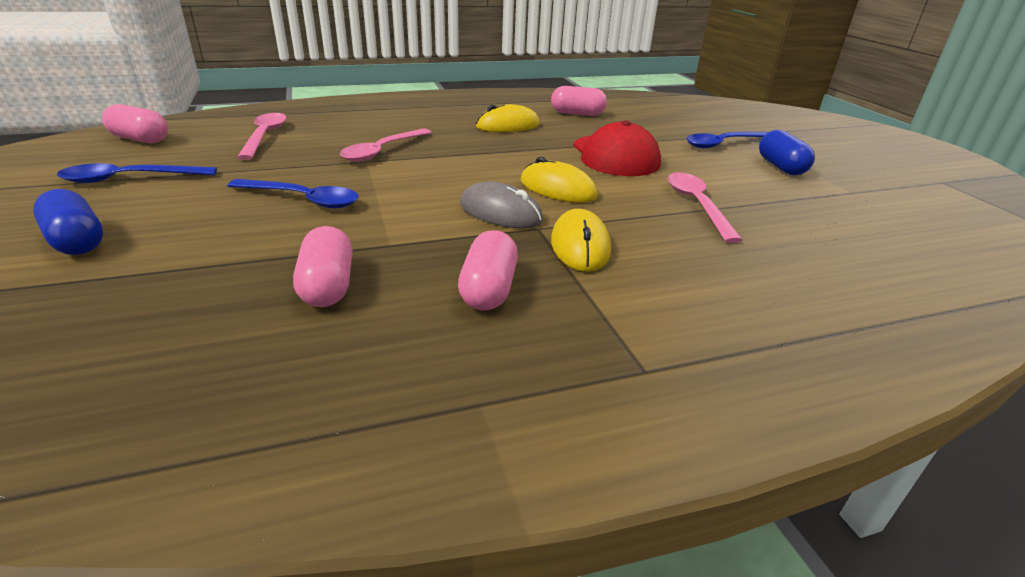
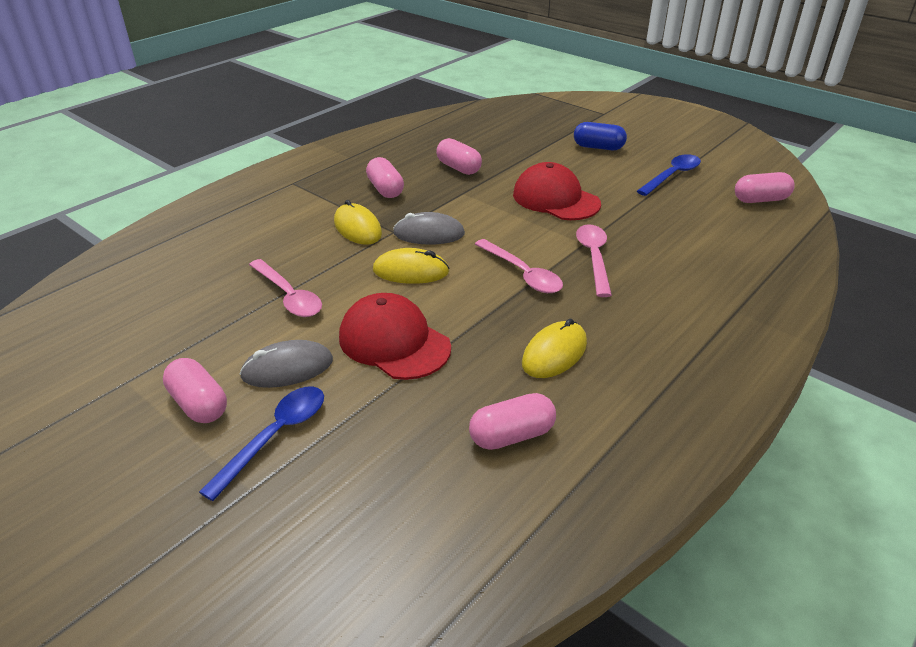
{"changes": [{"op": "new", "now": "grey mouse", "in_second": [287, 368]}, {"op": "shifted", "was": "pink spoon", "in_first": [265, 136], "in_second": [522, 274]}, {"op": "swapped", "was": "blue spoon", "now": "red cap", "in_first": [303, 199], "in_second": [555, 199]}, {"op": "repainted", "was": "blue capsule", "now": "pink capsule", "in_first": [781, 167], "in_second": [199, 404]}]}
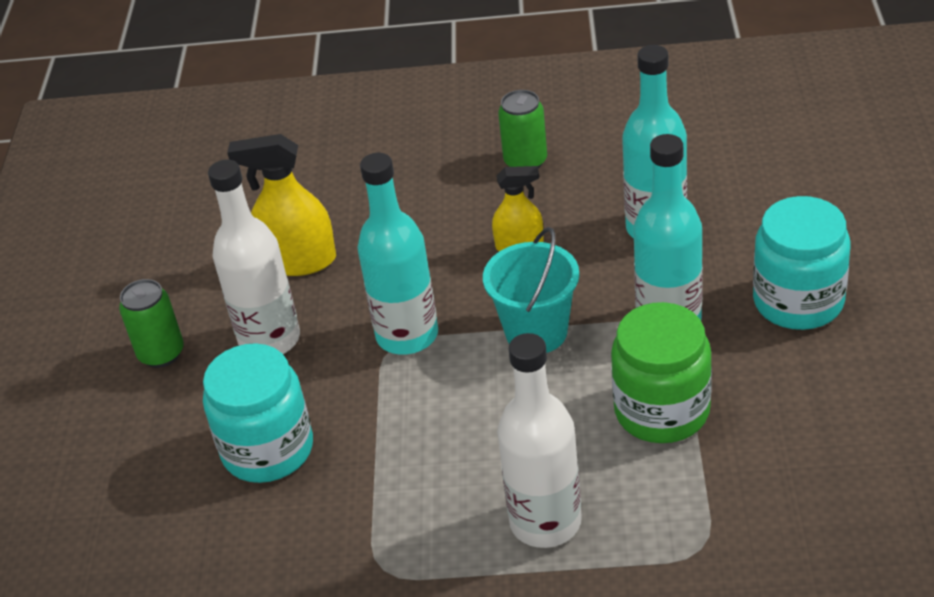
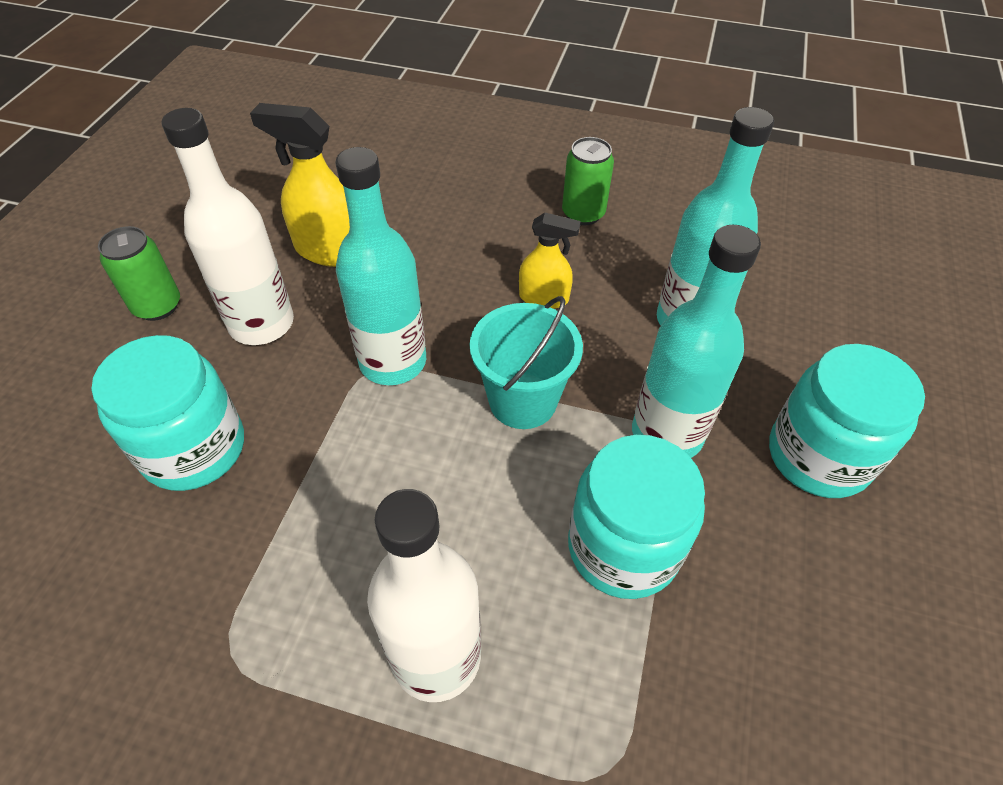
{"changes": [{"op": "repainted", "was": "green jar", "now": "turquoise jar", "in_first": [662, 411], "in_second": [623, 547]}]}
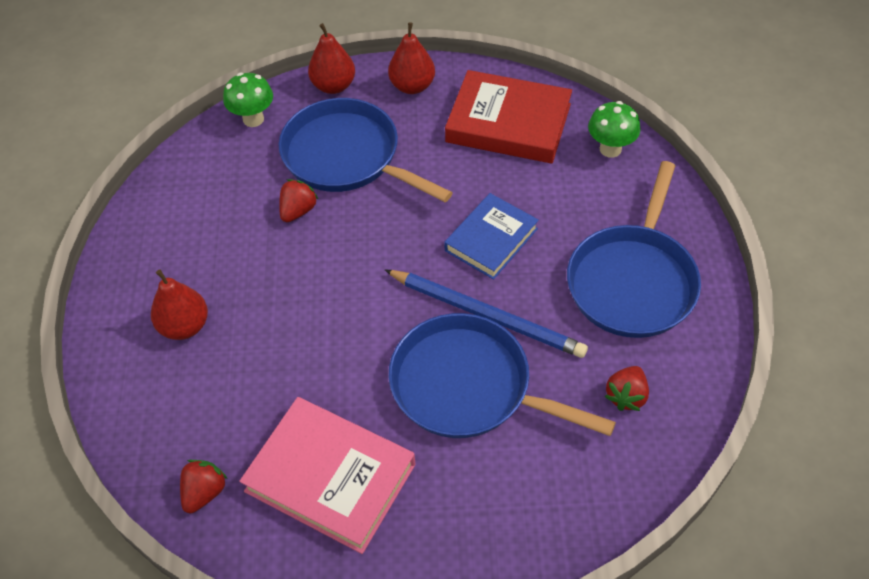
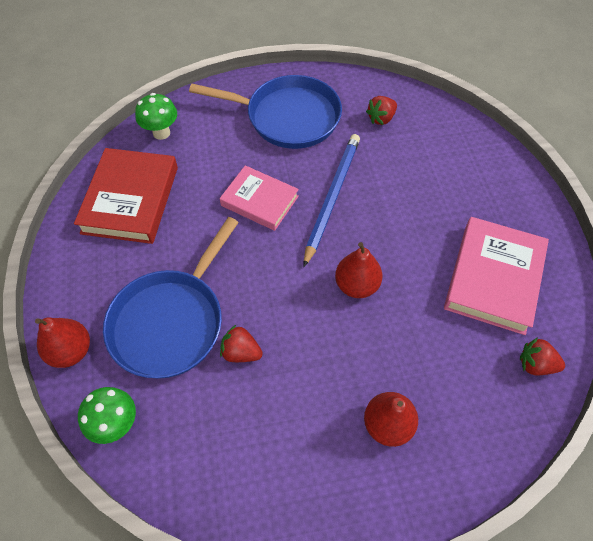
{"changes": [{"op": "gone", "was": "blue pan", "in_first": [468, 386]}, {"op": "shifted", "was": "red pear", "in_first": [412, 86], "in_second": [356, 285]}, {"op": "repainted", "was": "blue book", "now": "pink book", "in_first": [491, 239], "in_second": [259, 201]}, {"op": "rotated", "was": "red strawberry", "in_first": [626, 396], "in_second": [381, 118], "clockwise": 120}]}
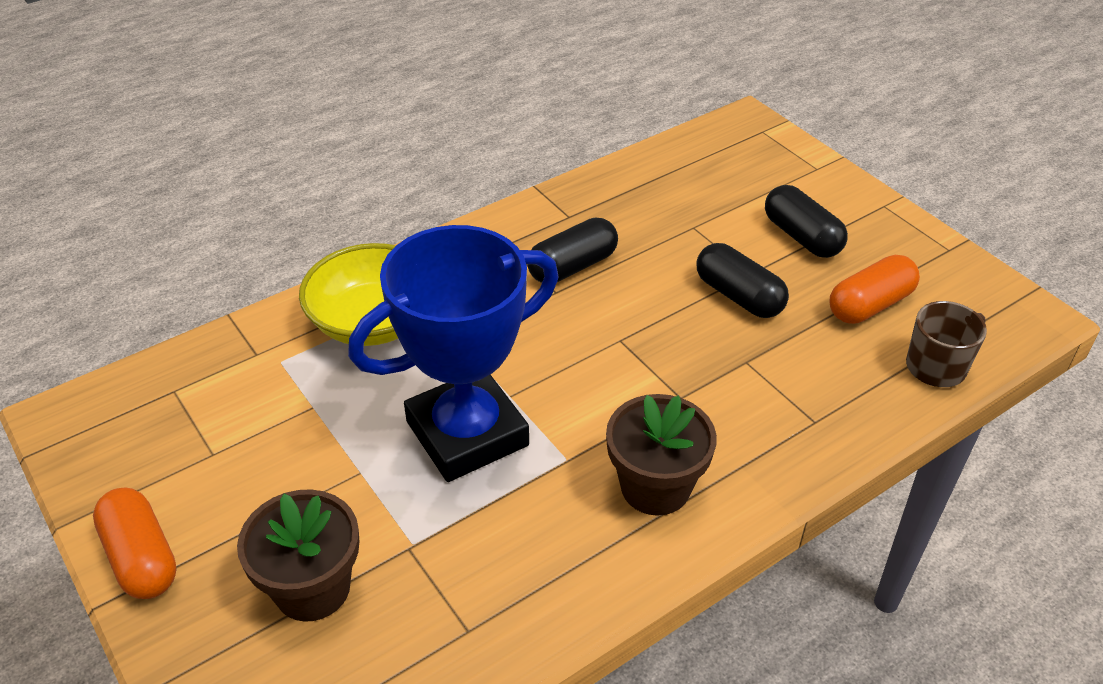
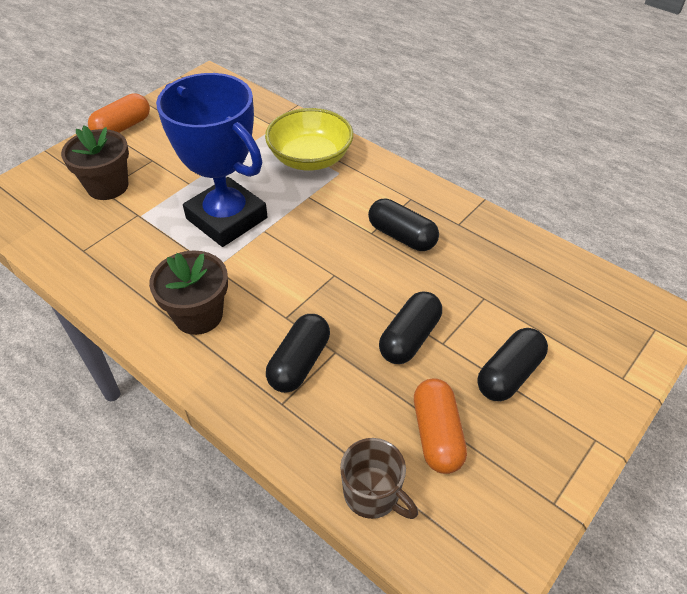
{"changes": [{"op": "new", "now": "black capsule", "in_second": [299, 363]}, {"op": "rotated", "was": "orange capsule", "in_first": [870, 305], "in_second": [437, 434], "clockwise": 45}]}
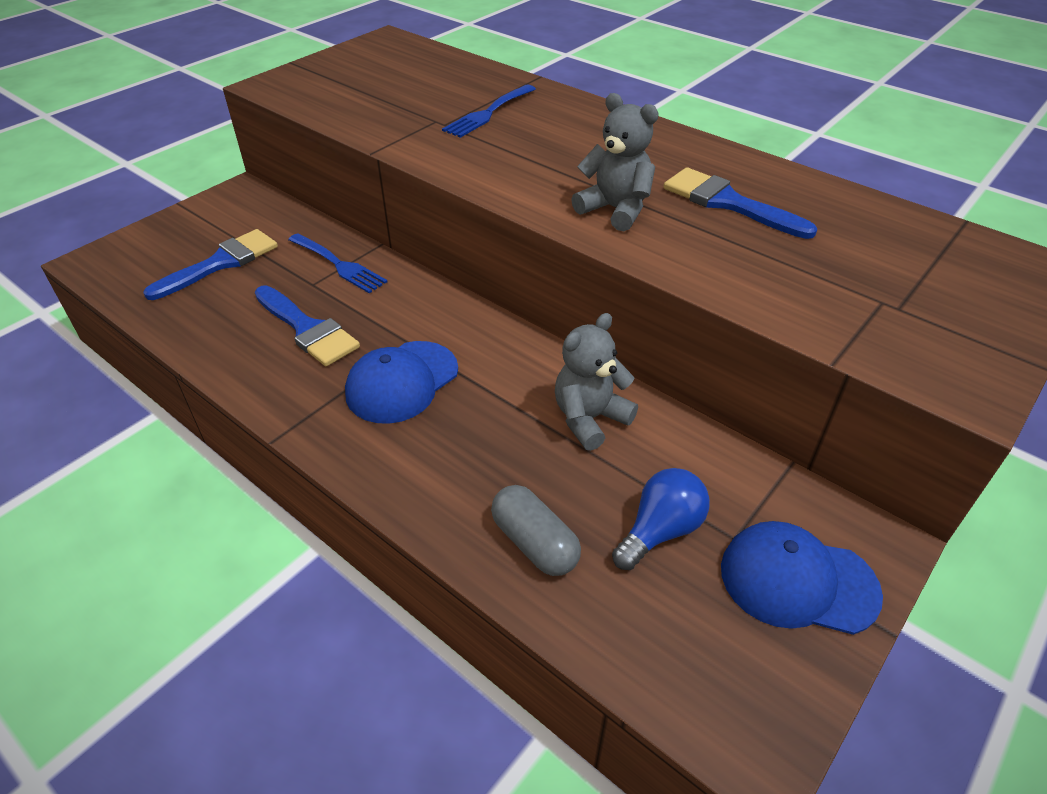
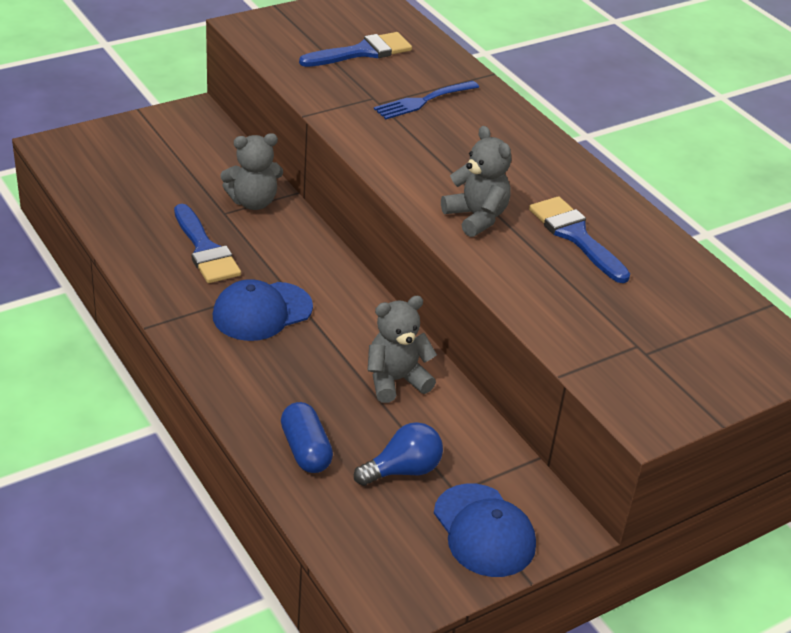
{"changes": [{"op": "shifted", "was": "blue brush", "in_first": [221, 263], "in_second": [362, 52]}, {"op": "swapped", "was": "blue fork", "now": "grey teddy bear", "in_first": [339, 265], "in_second": [253, 202]}, {"op": "repainted", "was": "grey capsule", "now": "blue capsule", "in_first": [534, 543], "in_second": [306, 450]}, {"op": "rotated", "was": "blue cap", "in_first": [797, 581], "in_second": [484, 531], "clockwise": -150}]}
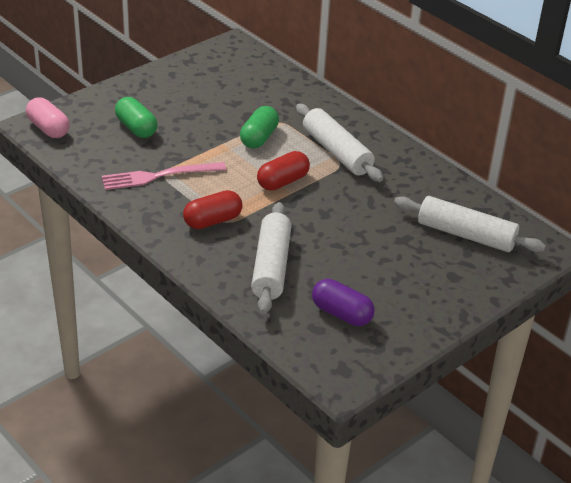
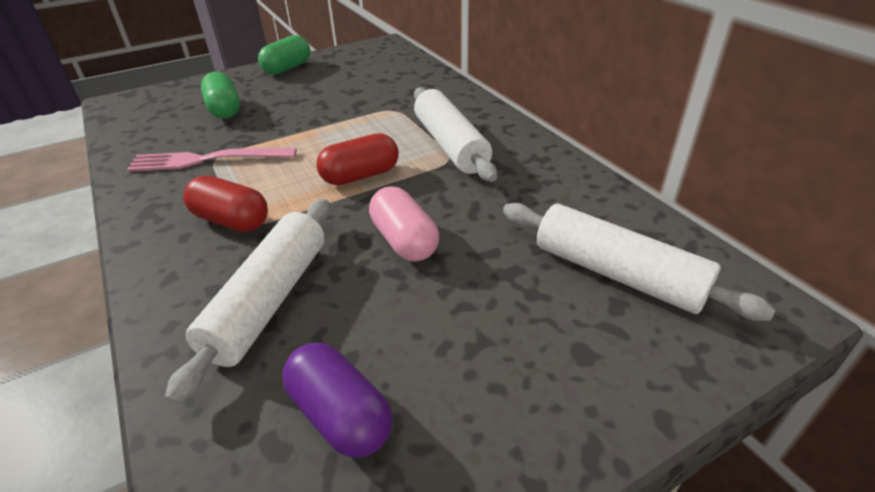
{"changes": [{"op": "shifted", "was": "pink capsule", "in_first": [48, 128], "in_second": [404, 241]}, {"op": "shifted", "was": "green capsule", "in_first": [259, 138], "in_second": [287, 68]}, {"op": "rotated", "was": "red capsule", "in_first": [212, 221], "in_second": [231, 220], "clockwise": 45}]}
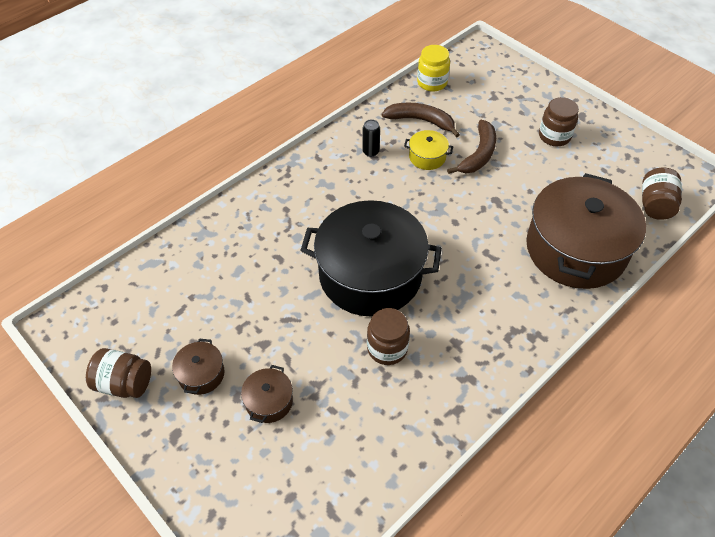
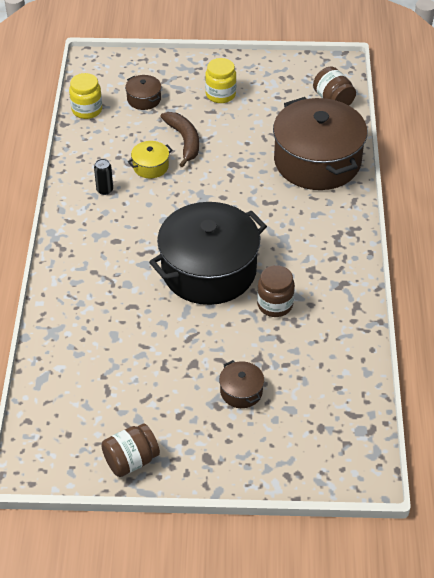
{"changes": [{"op": "gone", "was": "brown banana", "in_first": [421, 121]}, {"op": "shifted", "was": "brown pot", "in_first": [201, 374], "in_second": [144, 99]}, {"op": "repainted", "was": "brown jar", "now": "yellow jar", "in_first": [554, 136], "in_second": [220, 94]}]}
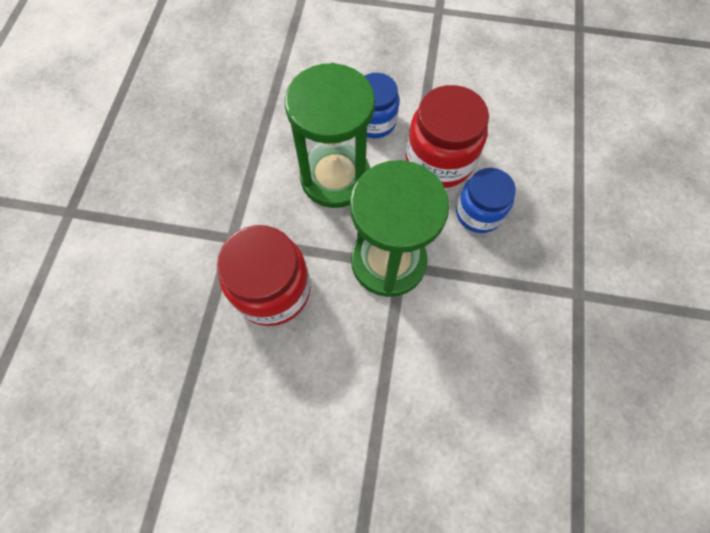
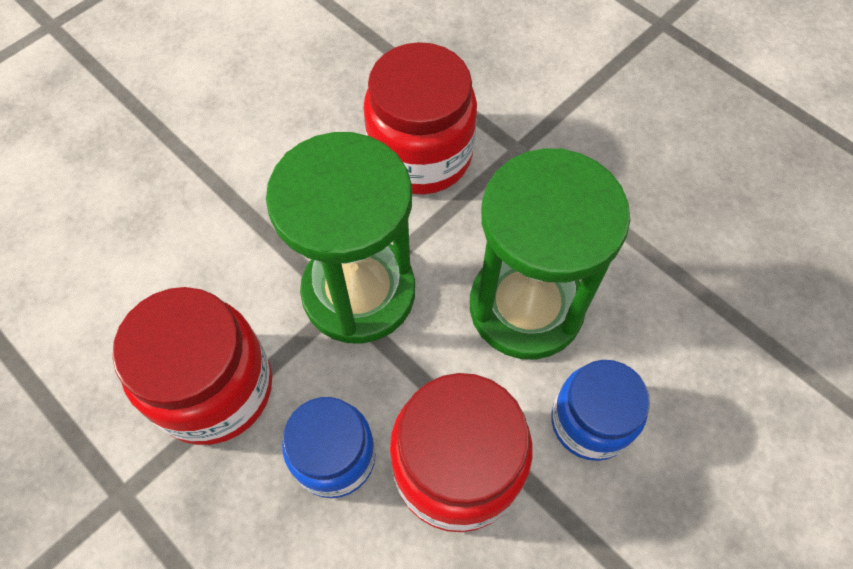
{"changes": [{"op": "new", "now": "red jar", "in_second": [214, 388]}]}
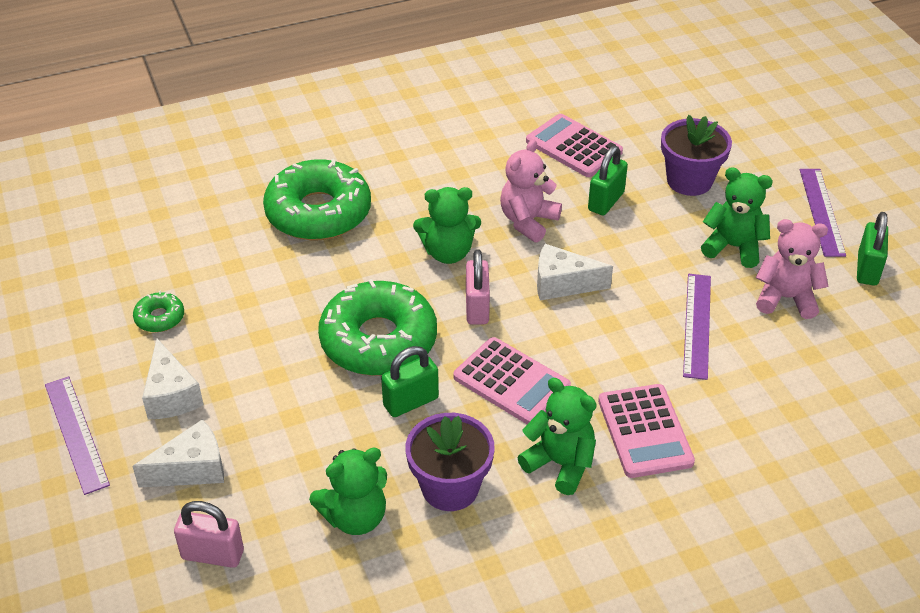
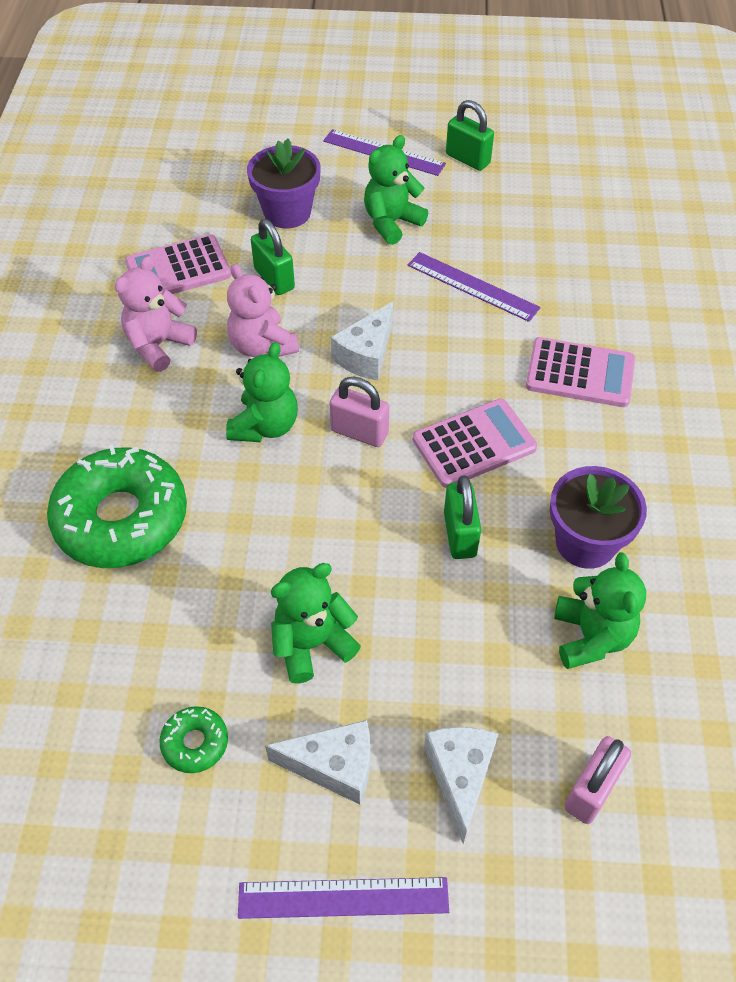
{"changes": [{"op": "gone", "was": "green donut", "in_first": [378, 340]}, {"op": "shifted", "was": "green teddy bear", "in_first": [560, 464], "in_second": [312, 644]}, {"op": "shifted", "was": "pink teddy bear", "in_first": [786, 298], "in_second": [158, 345]}]}
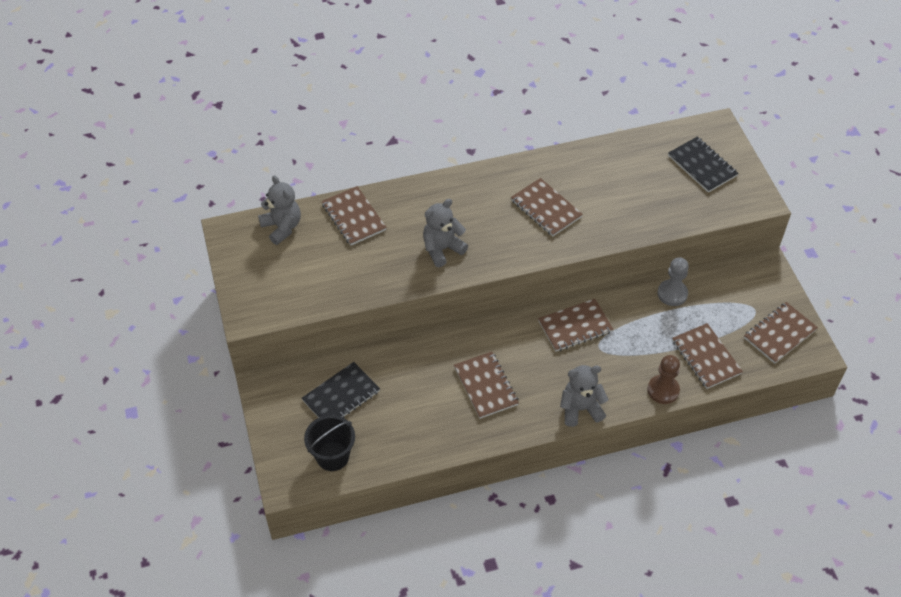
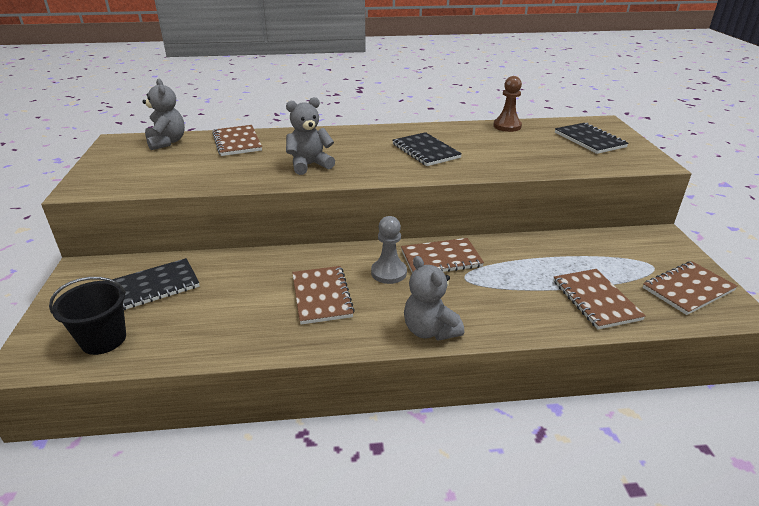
{"changes": [{"op": "shifted", "was": "brown pawn", "in_first": [663, 390], "in_second": [507, 126]}, {"op": "shifted", "was": "grey pawn", "in_first": [672, 293], "in_second": [389, 273]}, {"op": "repainted", "was": "brown notebook", "now": "black notebook", "in_first": [546, 208], "in_second": [425, 151]}, {"op": "rotated", "was": "grey teddy bear", "in_first": [580, 409], "in_second": [430, 330], "clockwise": -120}]}
